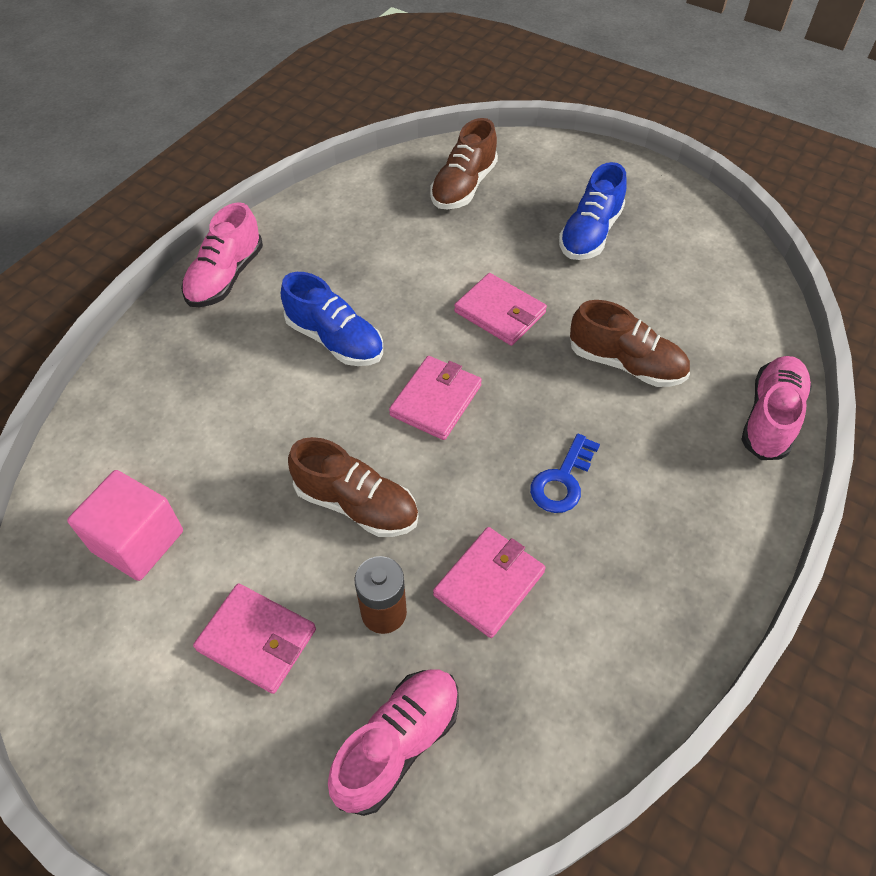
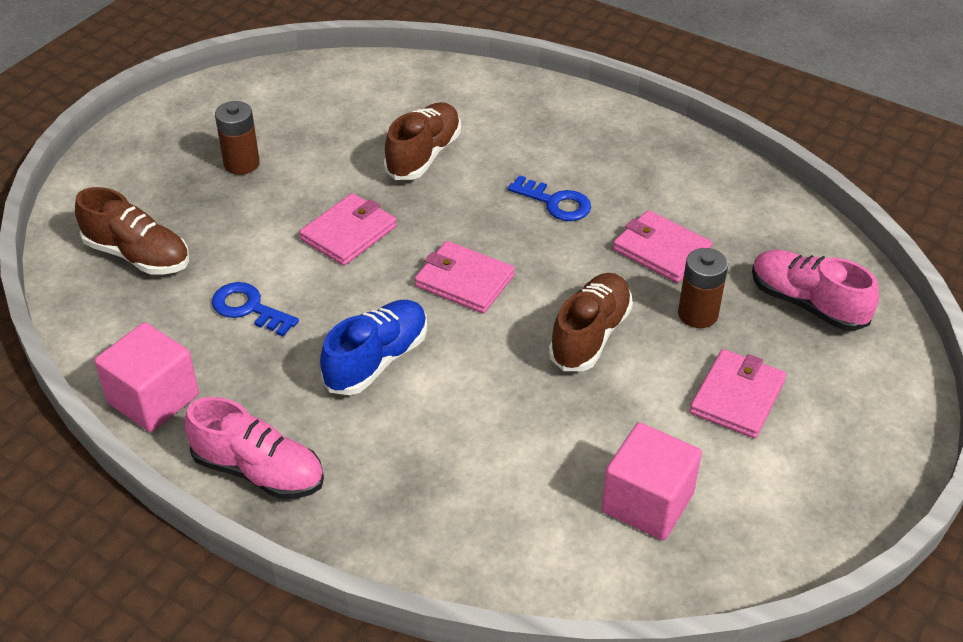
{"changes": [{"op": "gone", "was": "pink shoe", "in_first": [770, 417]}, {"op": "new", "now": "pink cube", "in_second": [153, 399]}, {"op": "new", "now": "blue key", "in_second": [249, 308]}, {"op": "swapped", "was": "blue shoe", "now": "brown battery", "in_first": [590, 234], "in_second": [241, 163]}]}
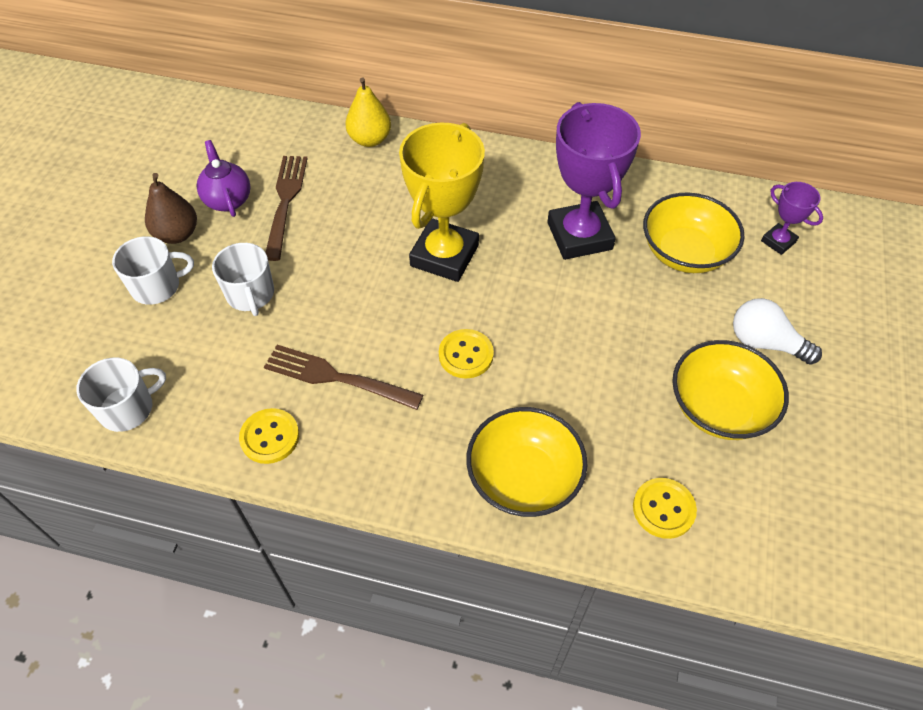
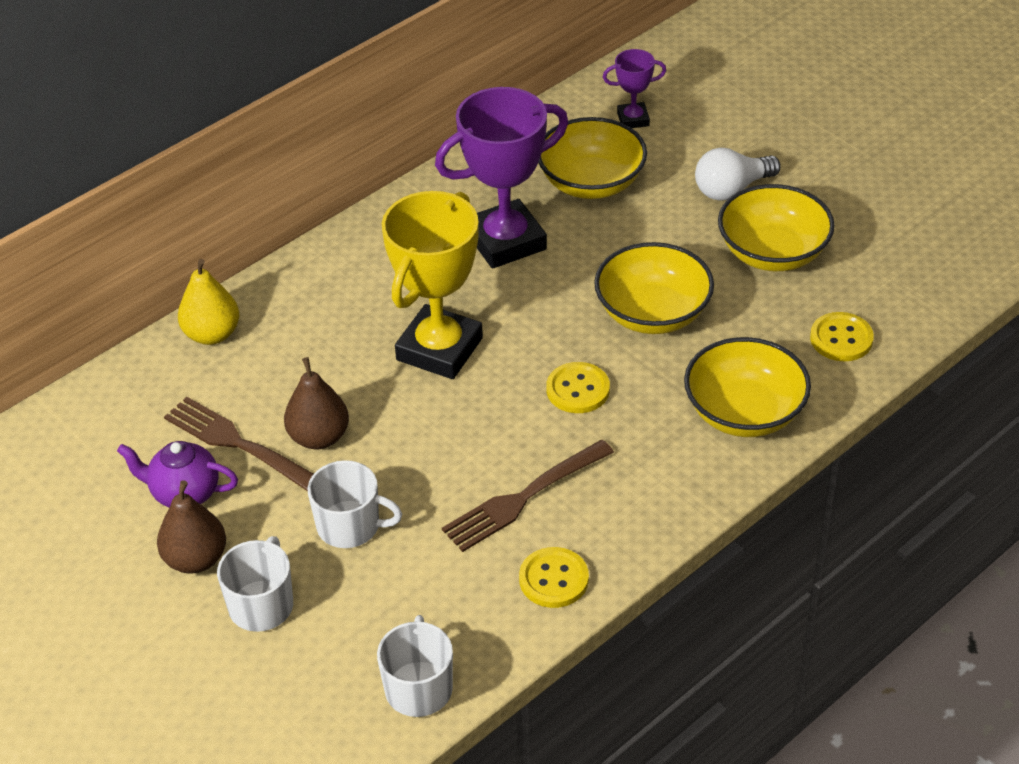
{"changes": [{"op": "new", "now": "brown pear", "in_second": [319, 437]}, {"op": "new", "now": "yellow bowl", "in_second": [652, 313]}, {"op": "rotated", "was": "yellow trophy", "in_first": [444, 255], "in_second": [439, 349], "clockwise": 60}, {"op": "rotated", "was": "purple trophy", "in_first": [579, 236], "in_second": [506, 241], "clockwise": -45}]}
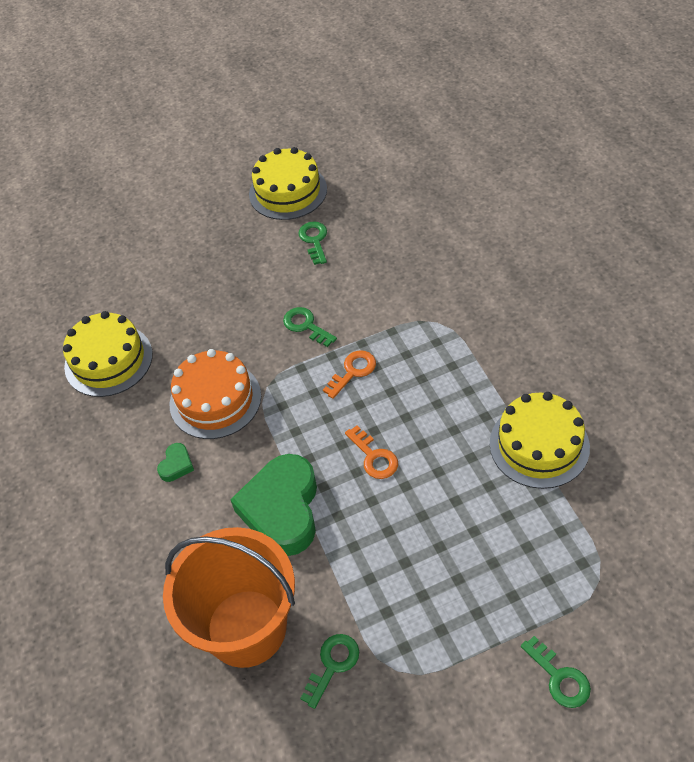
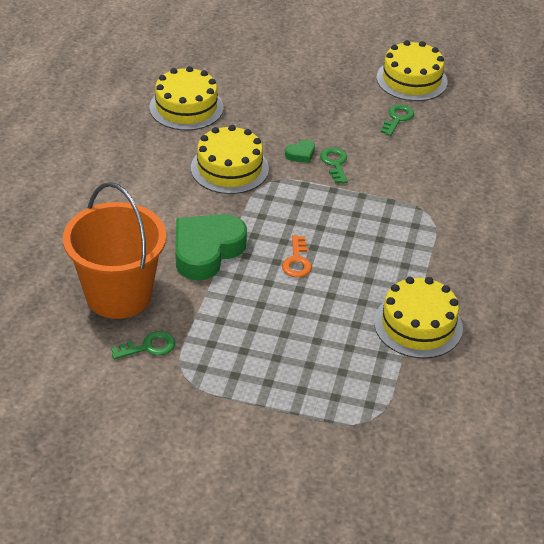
{"changes": [{"op": "gone", "was": "orange key", "in_first": [353, 371]}, {"op": "gone", "was": "green key", "in_first": [559, 677]}, {"op": "shifted", "was": "green heart", "in_first": [176, 465], "in_second": [301, 154]}, {"op": "repainted", "was": "orange cake", "now": "yellow cake", "in_first": [215, 400], "in_second": [229, 168]}]}
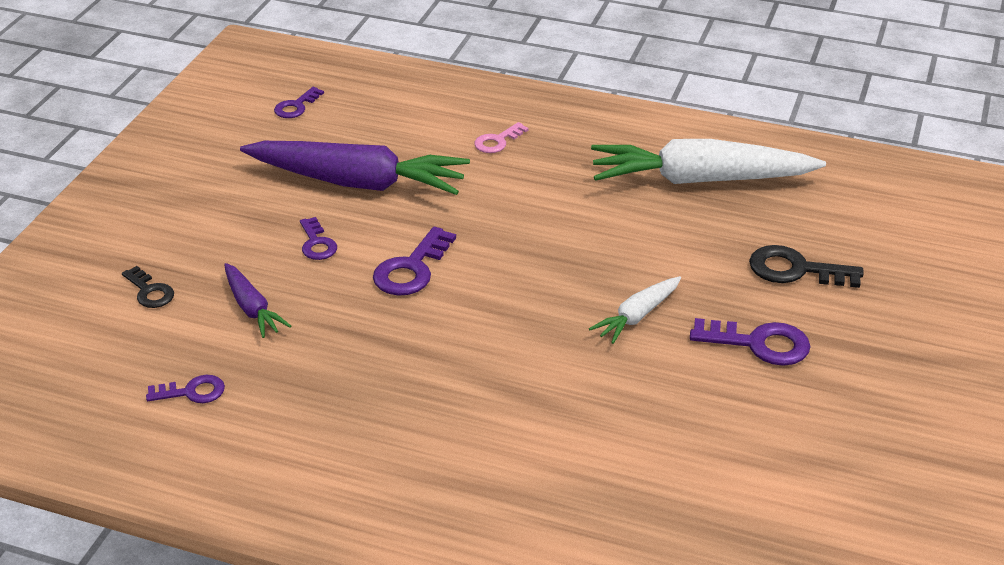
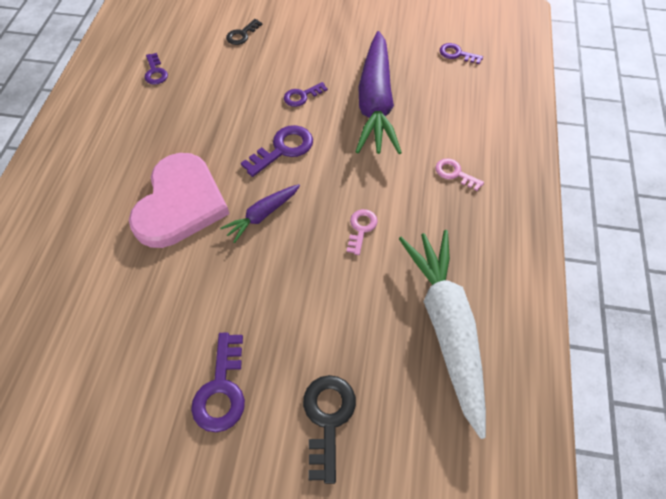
{"changes": [{"op": "gone", "was": "white carrot", "in_first": [637, 316]}, {"op": "new", "now": "pink heart", "in_second": [180, 203]}, {"op": "new", "now": "pink key", "in_second": [361, 228]}, {"op": "shifted", "was": "purple carrot", "in_first": [252, 308], "in_second": [262, 215]}, {"op": "rotated", "was": "purple key", "in_first": [411, 269], "in_second": [283, 149], "clockwise": 120}]}
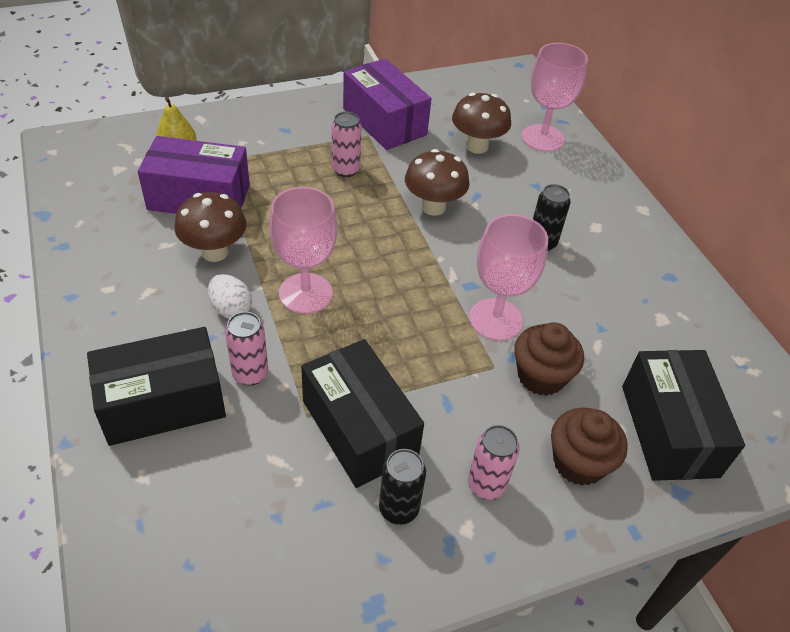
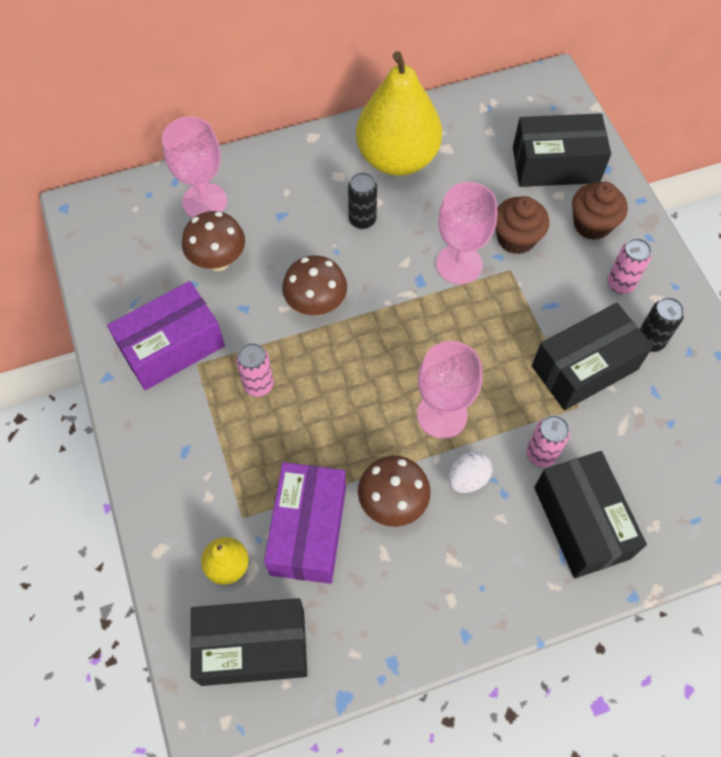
{"changes": [{"op": "new", "now": "black box", "in_second": [253, 647]}, {"op": "new", "now": "yellow pear", "in_second": [397, 158]}]}
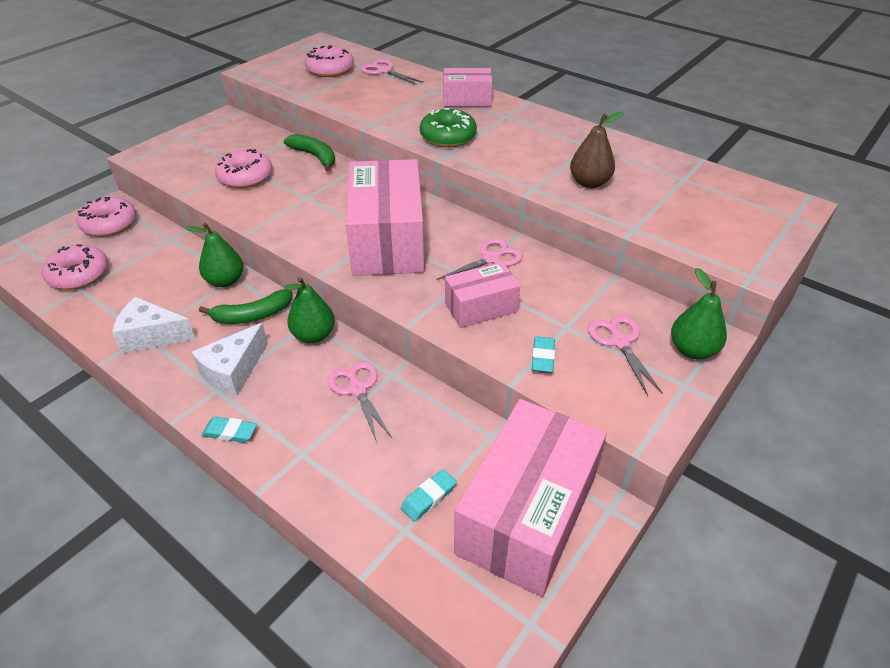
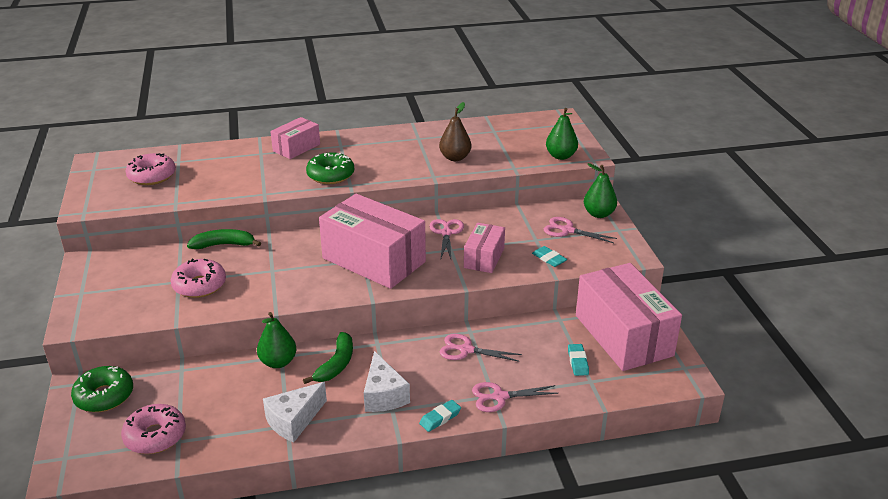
{"changes": [{"op": "shifted", "was": "green pear", "in_first": [313, 335], "in_second": [560, 156]}, {"op": "shifted", "was": "pink scissors", "in_first": [384, 71], "in_second": [499, 397]}, {"op": "repainted", "was": "pink donut", "now": "green donut", "in_first": [110, 224], "in_second": [104, 396]}]}
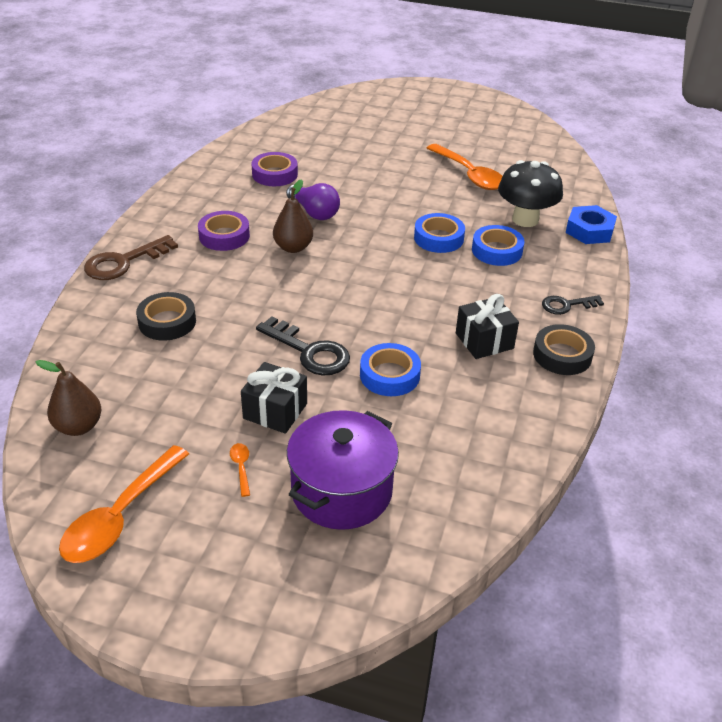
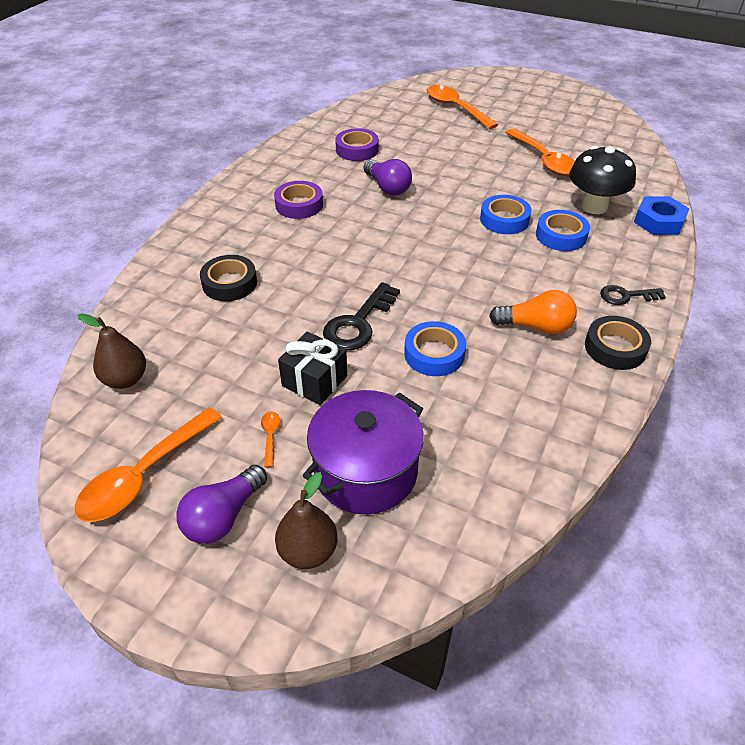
{"changes": [{"op": "gone", "was": "brown key", "in_first": [124, 262]}, {"op": "new", "now": "purple light bulb", "in_second": [223, 516]}, {"op": "new", "now": "orange spoon", "in_second": [455, 108]}, {"op": "shifted", "was": "brown pear", "in_first": [293, 247], "in_second": [308, 551]}, {"op": "swapped", "was": "black gift", "now": "orange light bulb", "in_first": [484, 341], "in_second": [535, 326]}, {"op": "rotated", "was": "black key", "in_first": [309, 351], "in_second": [358, 323], "clockwise": 75}]}
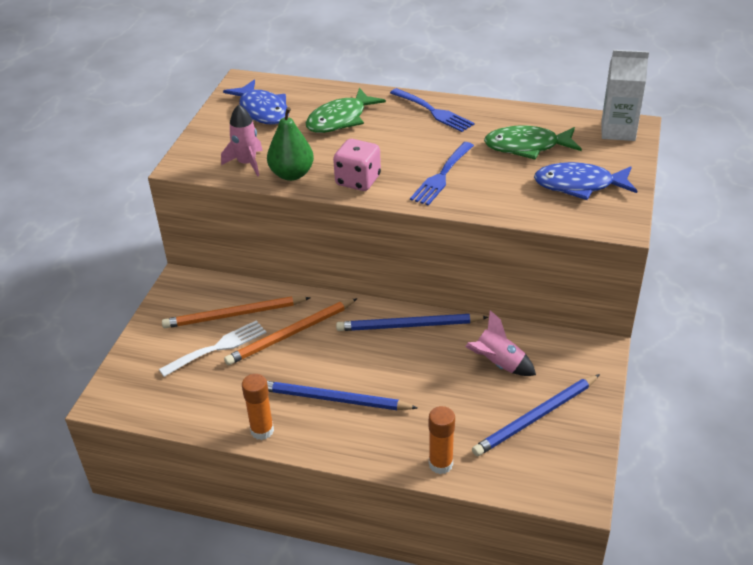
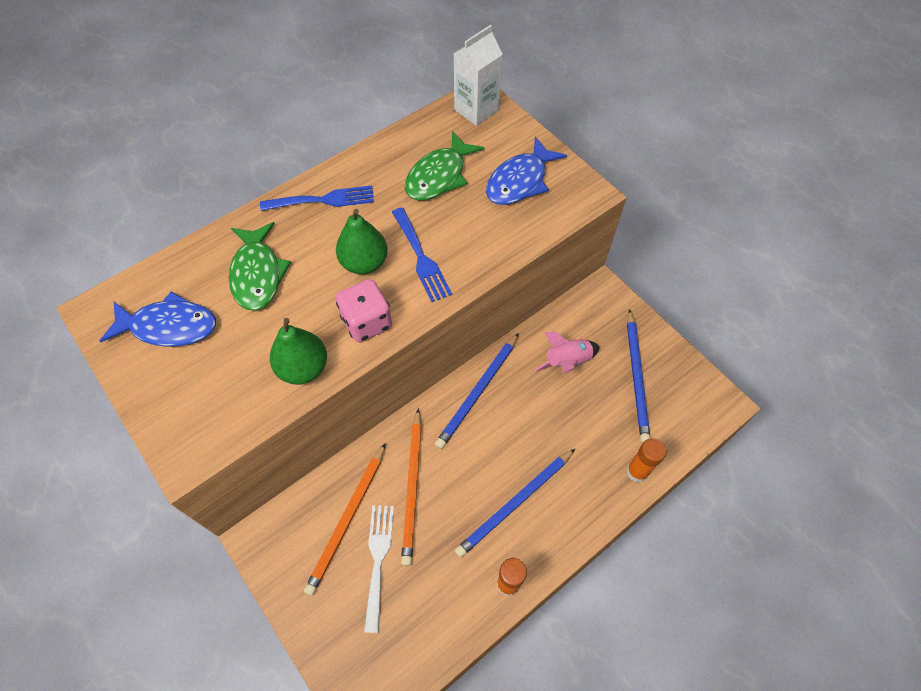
{"changes": [{"op": "gone", "was": "pink rocket", "in_first": [247, 163]}, {"op": "new", "now": "green pear", "in_second": [364, 263]}]}
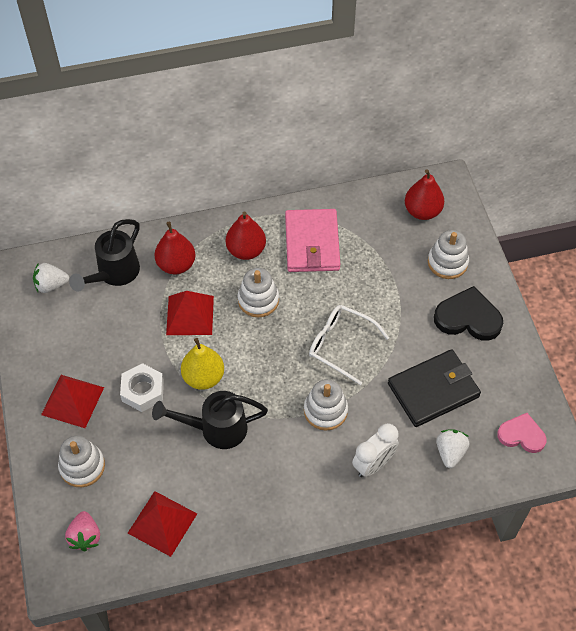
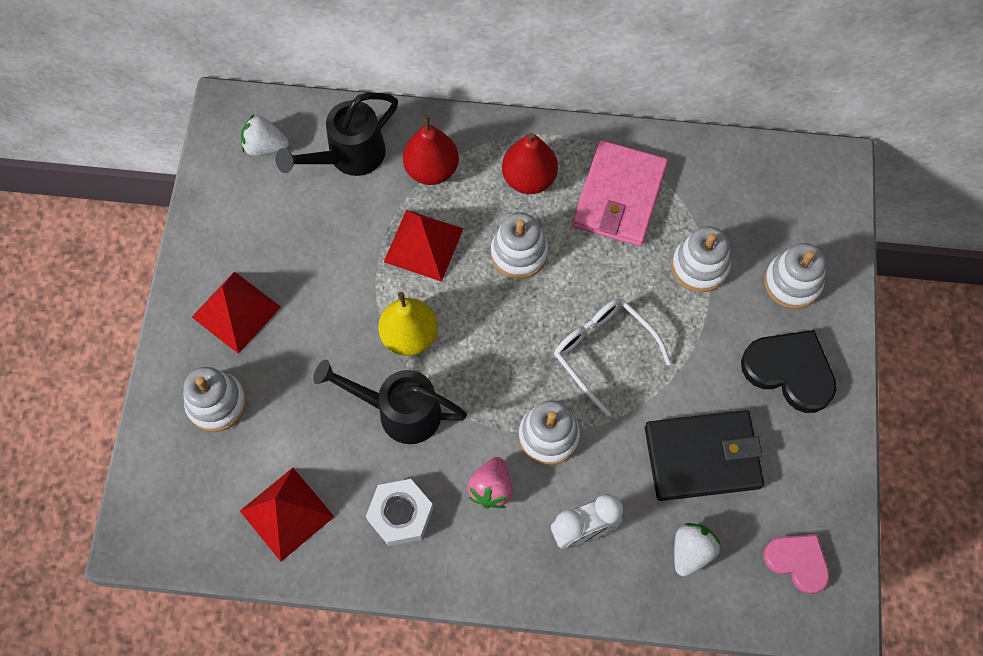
{"changes": [{"op": "gone", "was": "red pear", "in_first": [422, 211]}, {"op": "new", "now": "white stacking toy", "in_second": [699, 266]}, {"op": "shifted", "was": "pink strawberry", "in_first": [85, 536], "in_second": [491, 488]}, {"op": "shifted", "was": "white nut", "in_first": [143, 391], "in_second": [400, 514]}]}
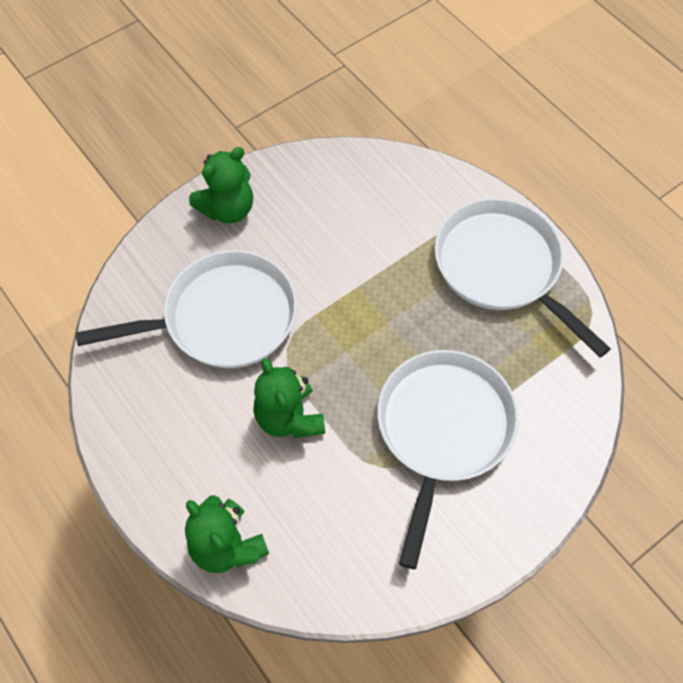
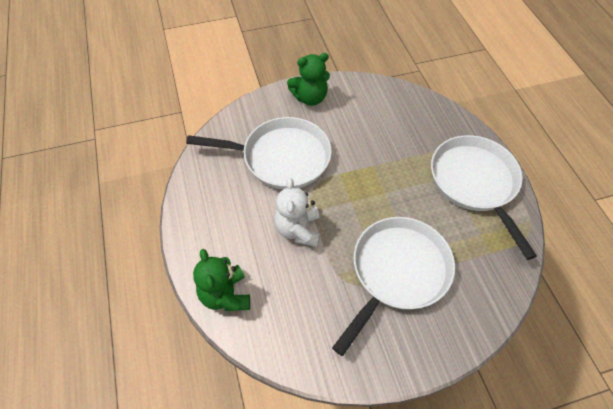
{"changes": [{"op": "repainted", "was": "green teddy bear", "now": "white teddy bear", "in_first": [289, 417], "in_second": [298, 229]}]}
